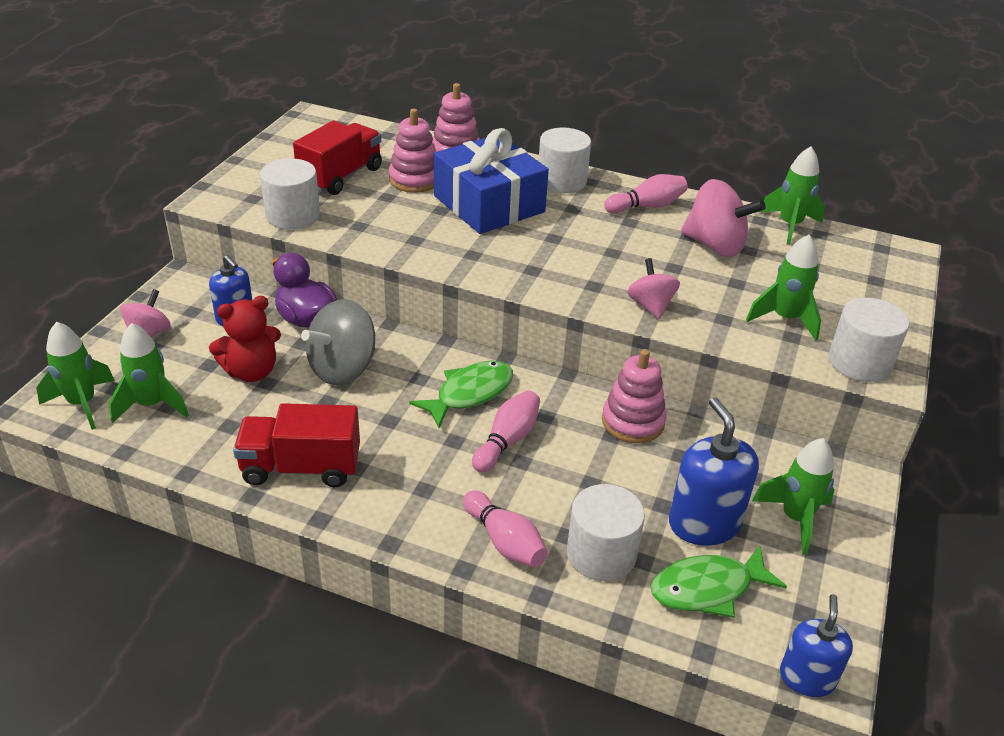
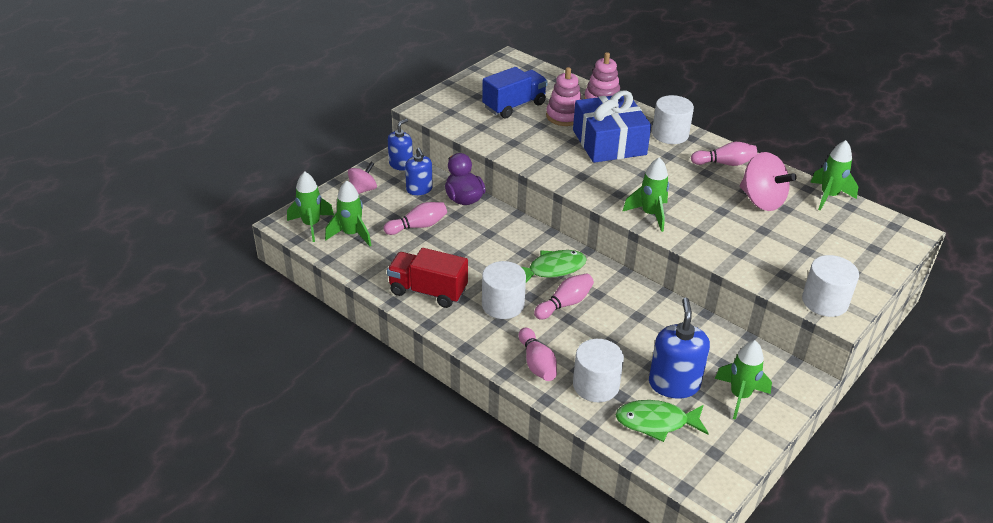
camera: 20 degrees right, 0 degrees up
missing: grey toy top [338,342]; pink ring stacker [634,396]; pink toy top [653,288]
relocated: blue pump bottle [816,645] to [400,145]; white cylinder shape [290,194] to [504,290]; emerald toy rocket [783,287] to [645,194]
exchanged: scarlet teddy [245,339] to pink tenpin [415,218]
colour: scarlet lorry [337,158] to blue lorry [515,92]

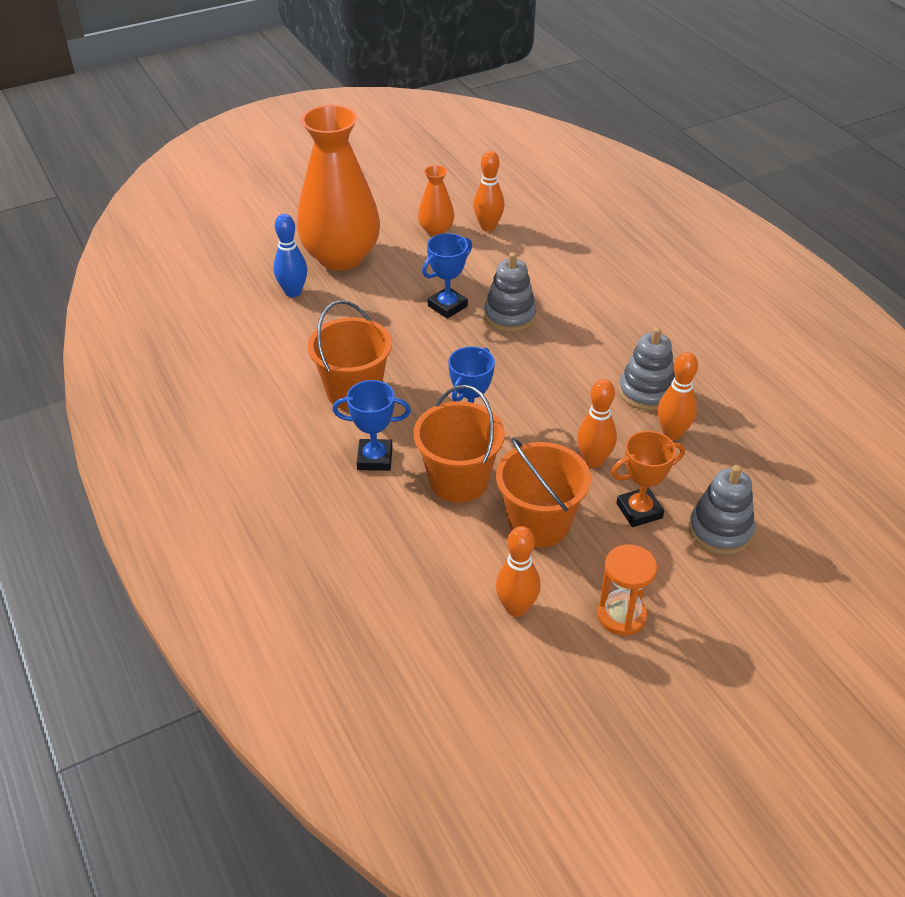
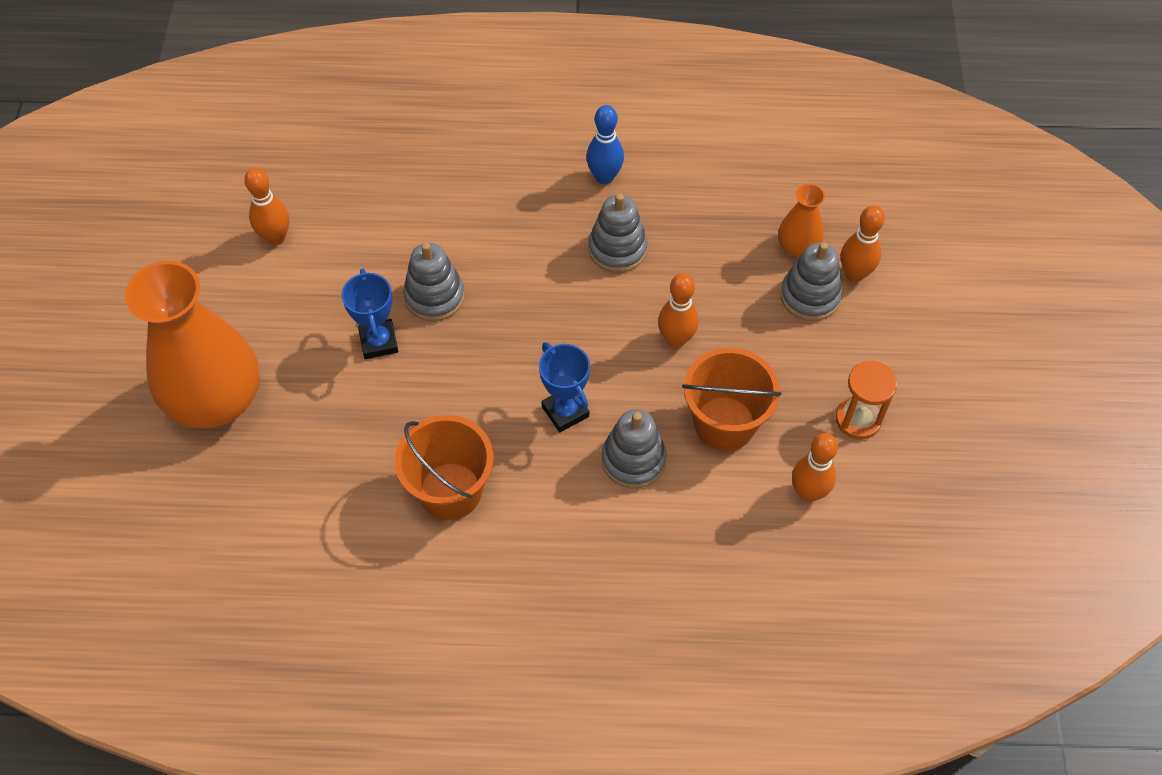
camera: 60 degrees left, 15 degrees up
missing: blue prize cup [371,425]; orange-coloured prize cup [648,479]
relocated: blue tenpin [290,255] to [605,144]; orange-coloured flower vase [436,200] to [801,220]; orange-coloured tenpin [678,396] to [863,243]
exchanged: orange-coloured sand bucket [459,444] to grey ring stacker [634,449]

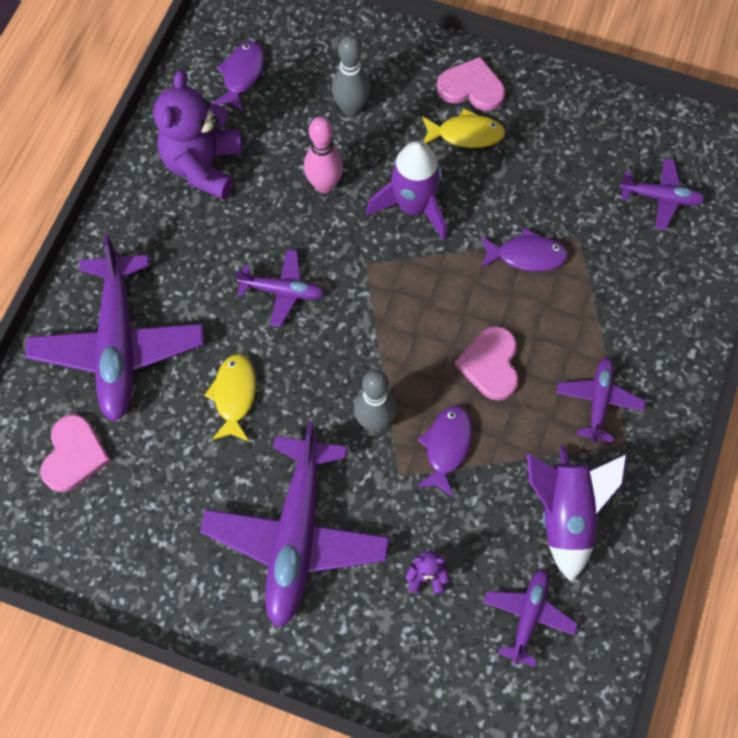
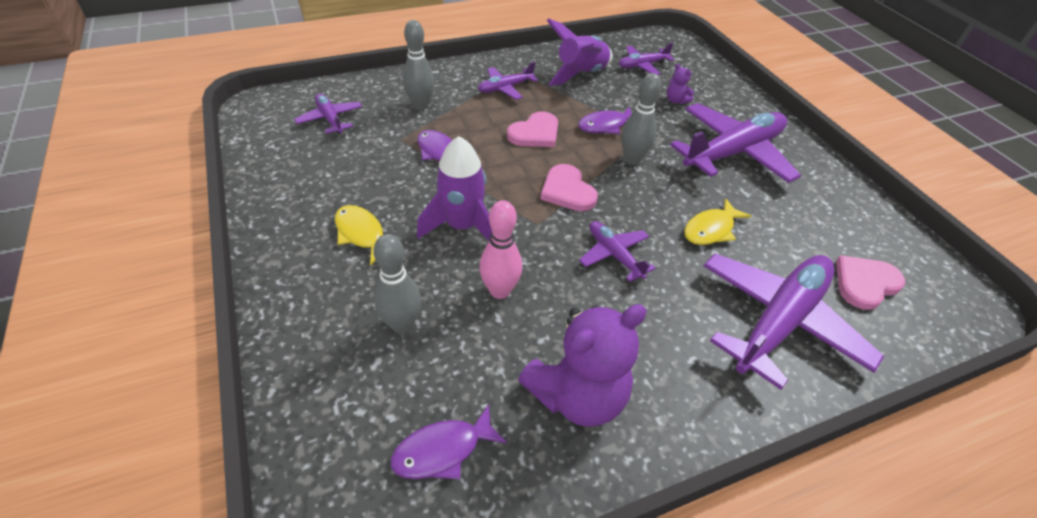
camera: 135 degrees left, 20 degrees down
appeared: grey tenpin [419,65]
relocated: pink heart [471,84] to [569,187]

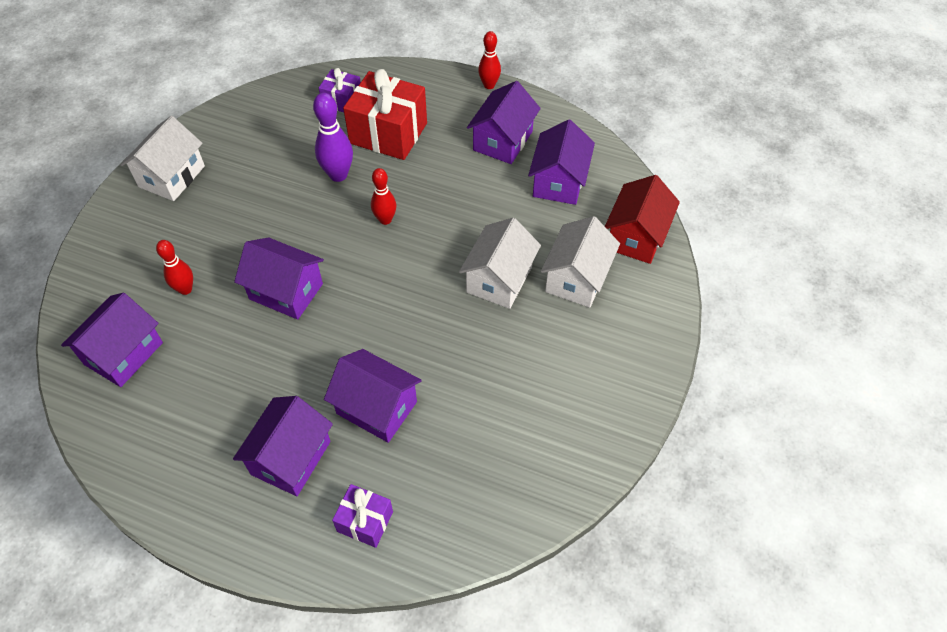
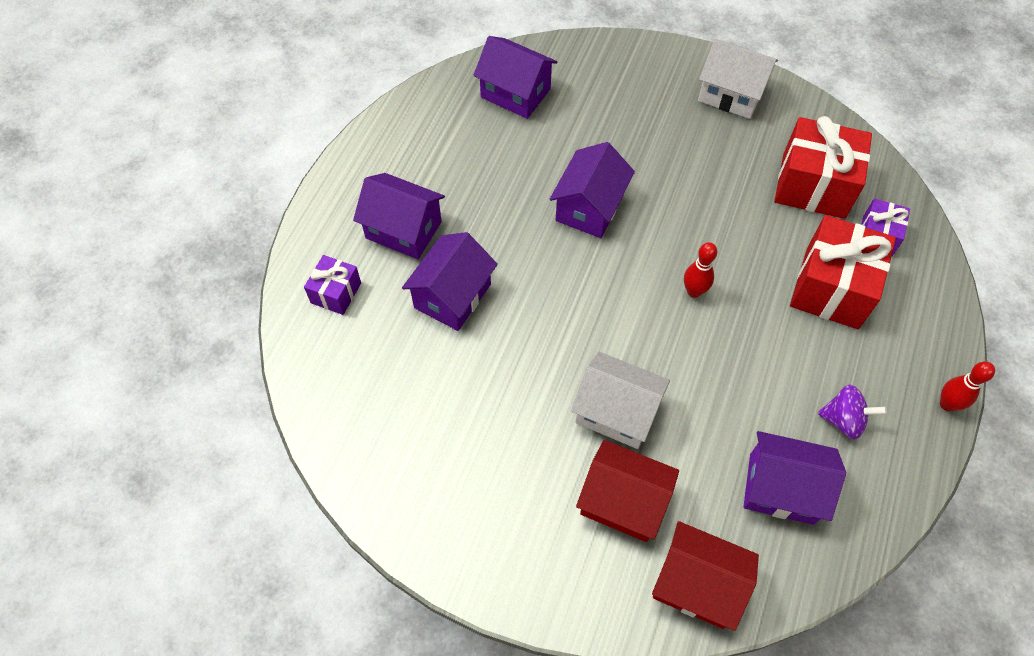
camera: 90 degrees right, 5 degrees up
missing: scarlet tenpin [174,267]; purple tenpin [333,137]
appeared: scarlet gift [823,167]
exchanged: purple toy house [504,122] to purple toy top [852,411]
colour: white toy house [580,262] to scarlet toy house [627,491]

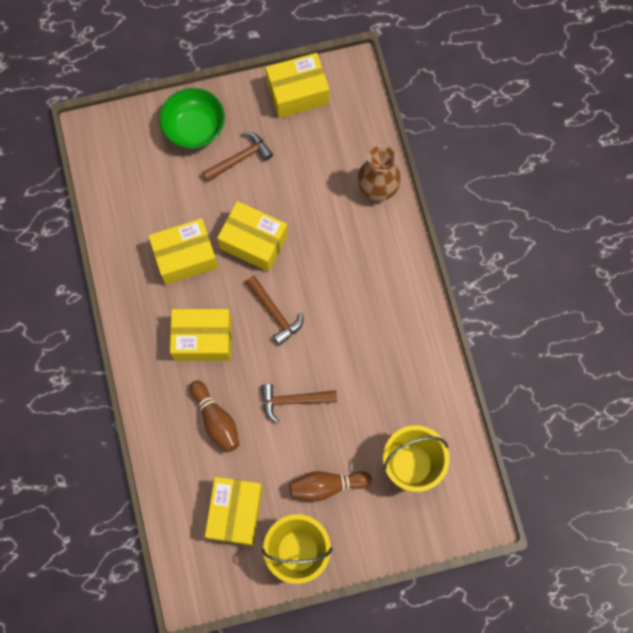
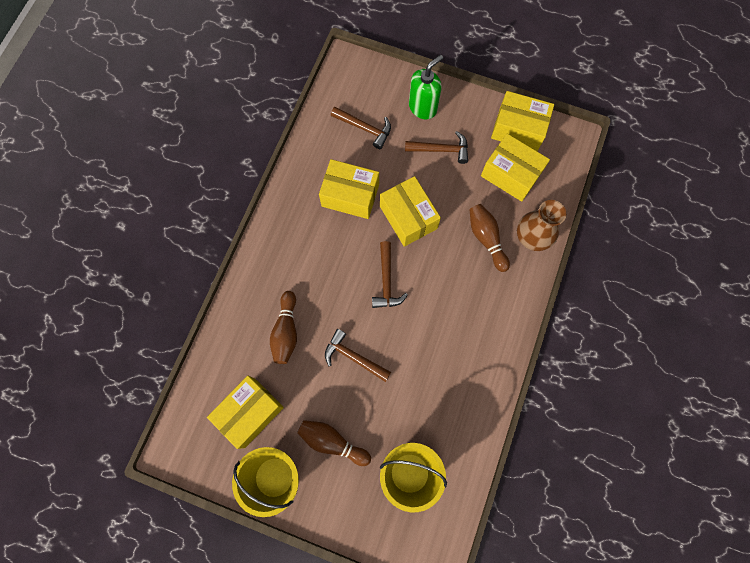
camera: 35 degrees right, 0 degrees up
appeared: brown carpenter's hammer [361,128]; brown tenpin [489,238]
relocated: yellow parcel [201,335] to [515,168]
exchanged: emerald bowl [192,118] to emerald pump bottle [426,87]

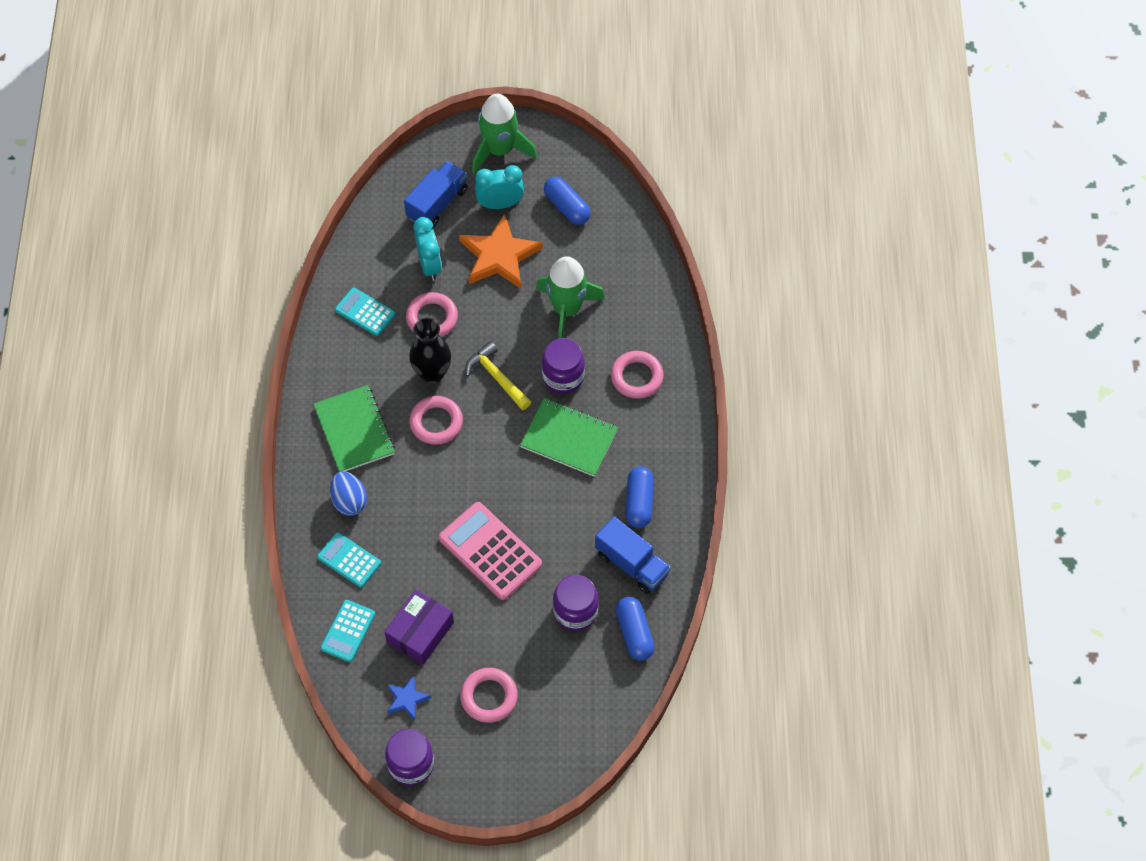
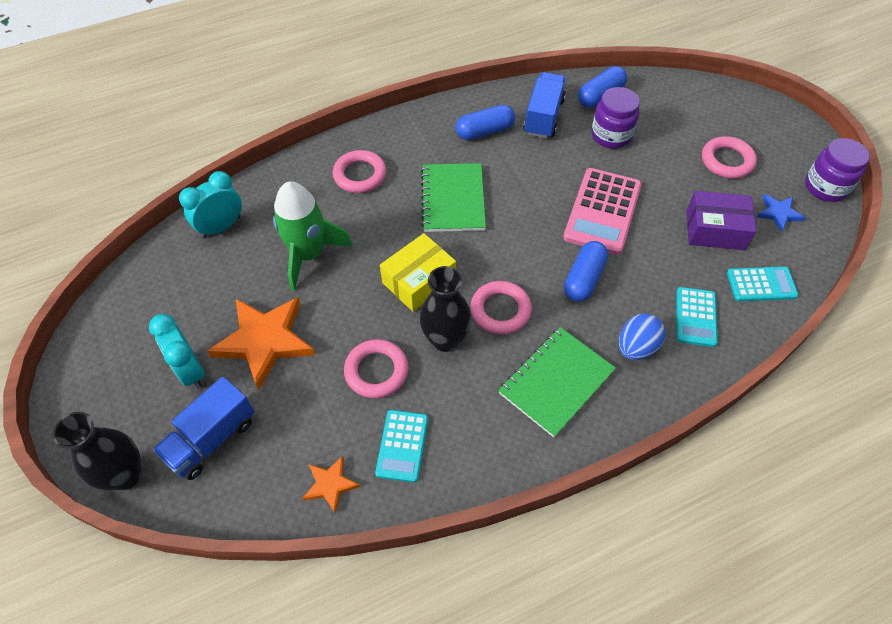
camera: 115 degrees left, 5 degrees down
missing: emerald toy rocket [504,134]; purple jam jar [563,366]
appeared: jet-black flower vase [97,451]; orange-coloured star [331,485]
relocated: aqua bedside clock [428,249] to [210,204]; blue pill shape [567,201] to [586,271]
exchanged: yellow carpenter's hammer [498,375] to yellow parcel [418,272]
spun: blue lorry [436,194] = [204,428] 60 degrees counterclockwise

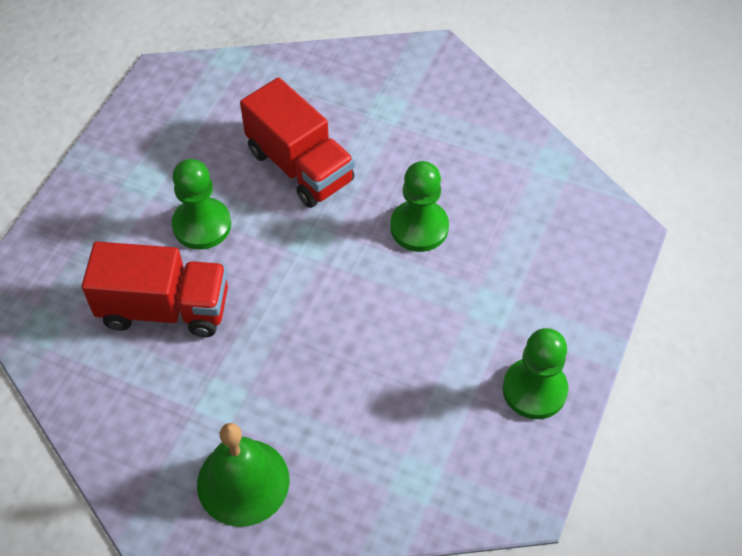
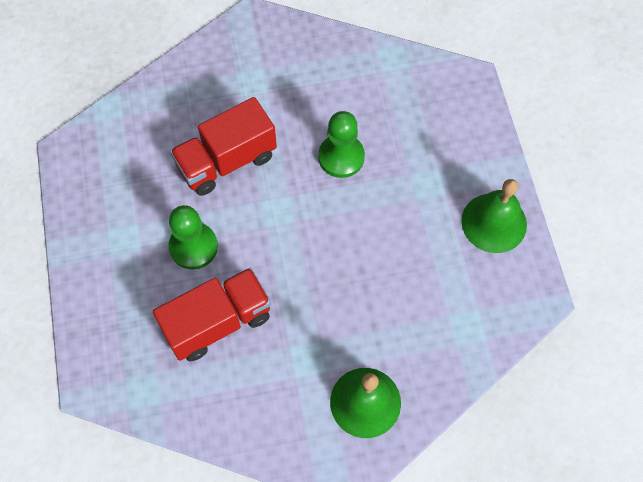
camera: 35 degrees left, 10 degrees up
exchanged: emerald chess pawn [535,373] to emerald bell [494,216]
spun: scarlet lorry [297,142] = [223,146] 135 degrees clockwise

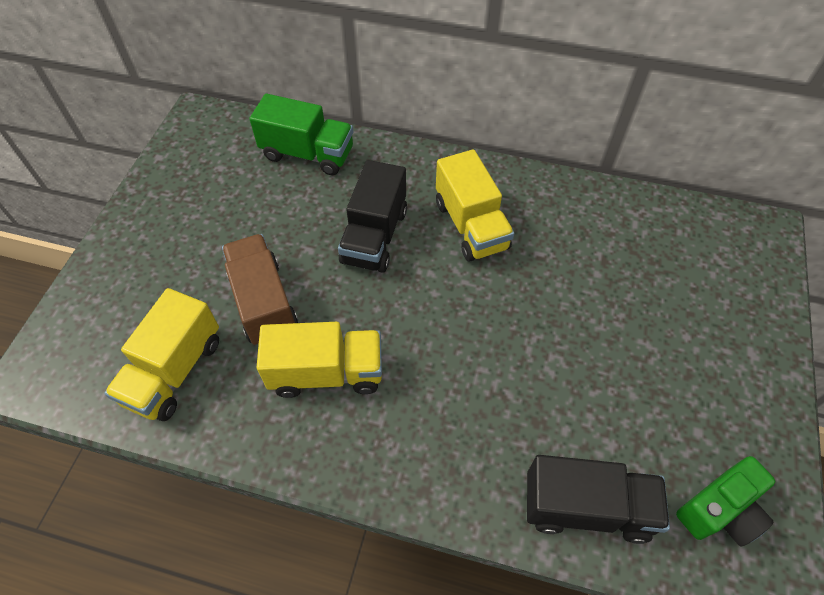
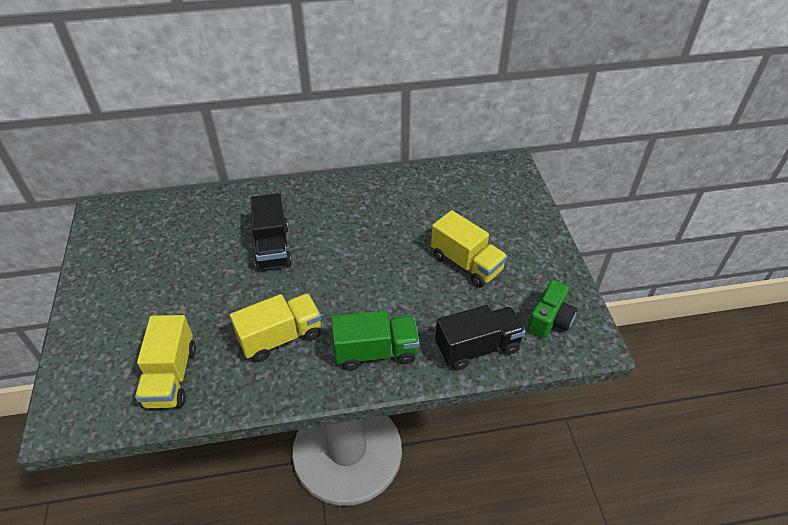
camera: 25 degrees left, 10 degrees down
missing: brown lorry [260,289]
relocated: emerald lorry [301,134] to [375,340]; yellow lorry [475,205] to [469,248]

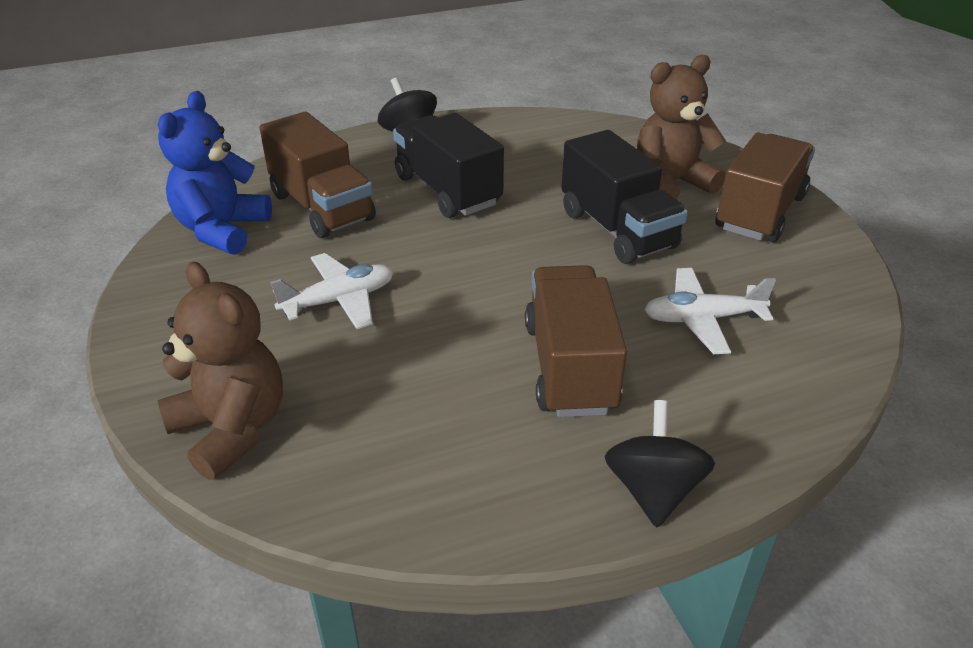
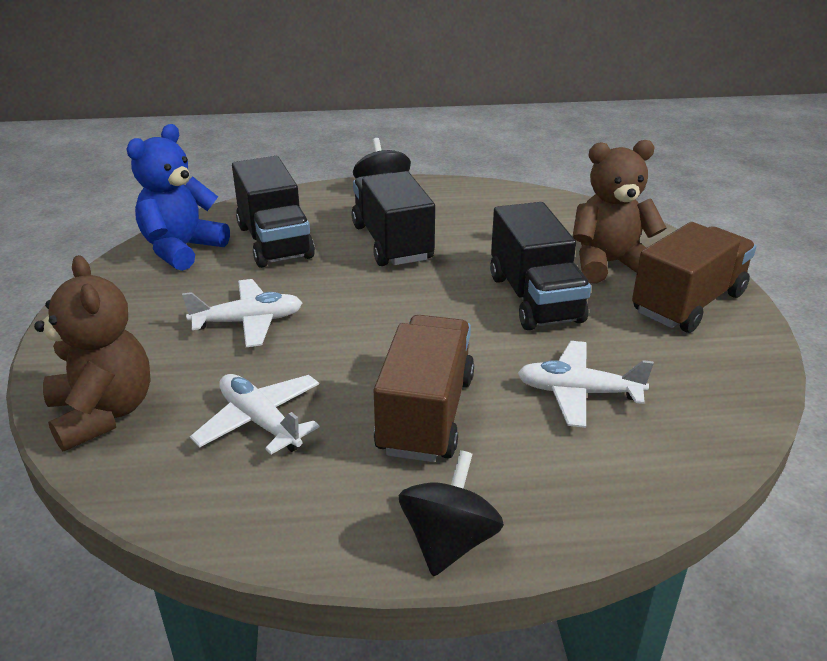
camera: 15 degrees right, 5 degrees down
appeared: white aeroplane [255,414]
colour: brown lorry [317,175] to jet-black lorry [273,212]

